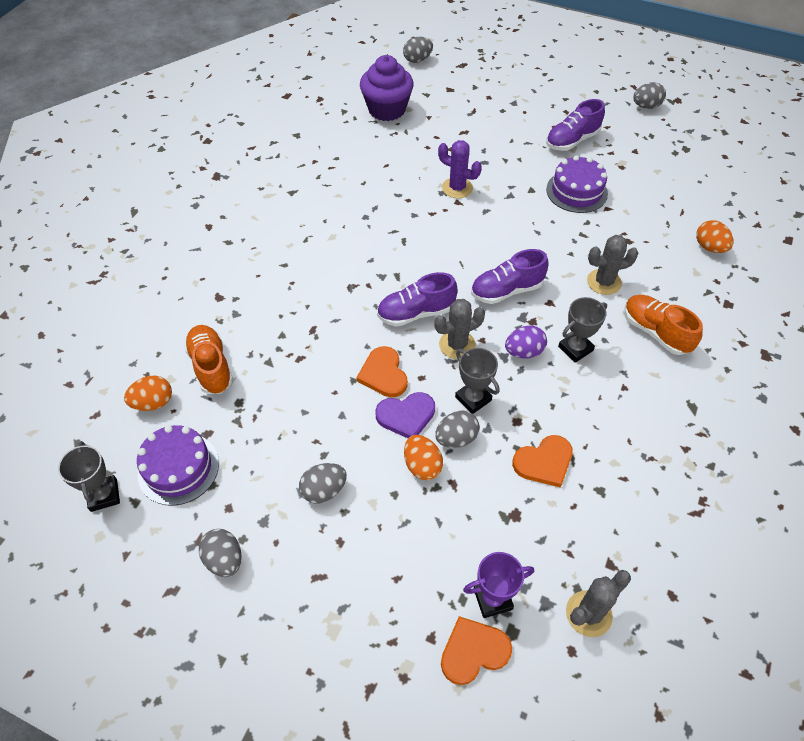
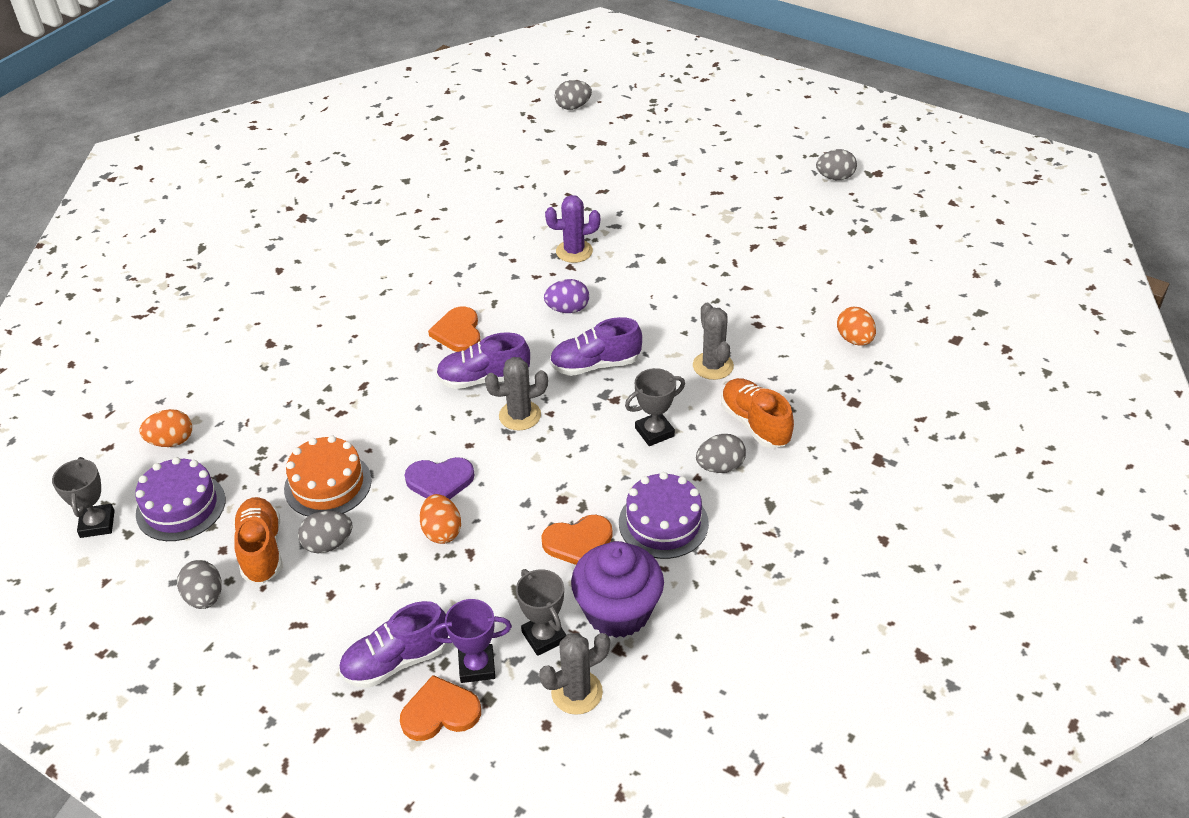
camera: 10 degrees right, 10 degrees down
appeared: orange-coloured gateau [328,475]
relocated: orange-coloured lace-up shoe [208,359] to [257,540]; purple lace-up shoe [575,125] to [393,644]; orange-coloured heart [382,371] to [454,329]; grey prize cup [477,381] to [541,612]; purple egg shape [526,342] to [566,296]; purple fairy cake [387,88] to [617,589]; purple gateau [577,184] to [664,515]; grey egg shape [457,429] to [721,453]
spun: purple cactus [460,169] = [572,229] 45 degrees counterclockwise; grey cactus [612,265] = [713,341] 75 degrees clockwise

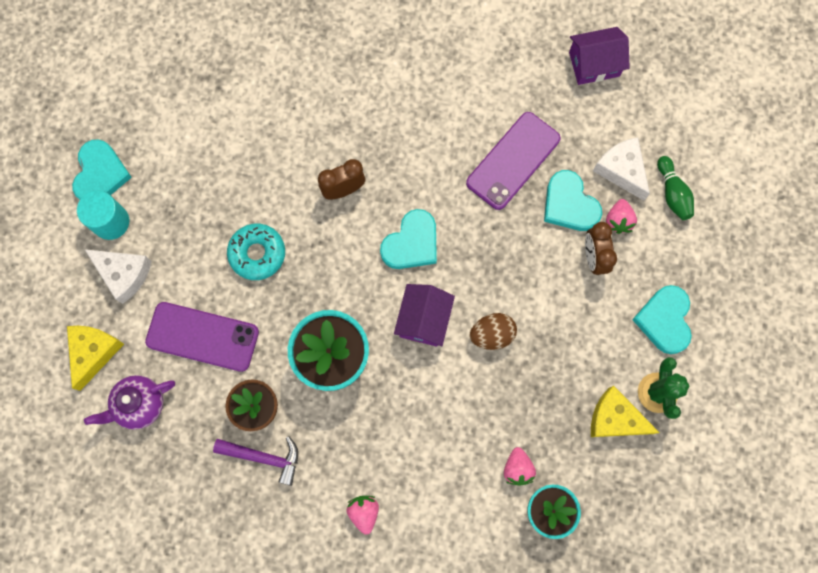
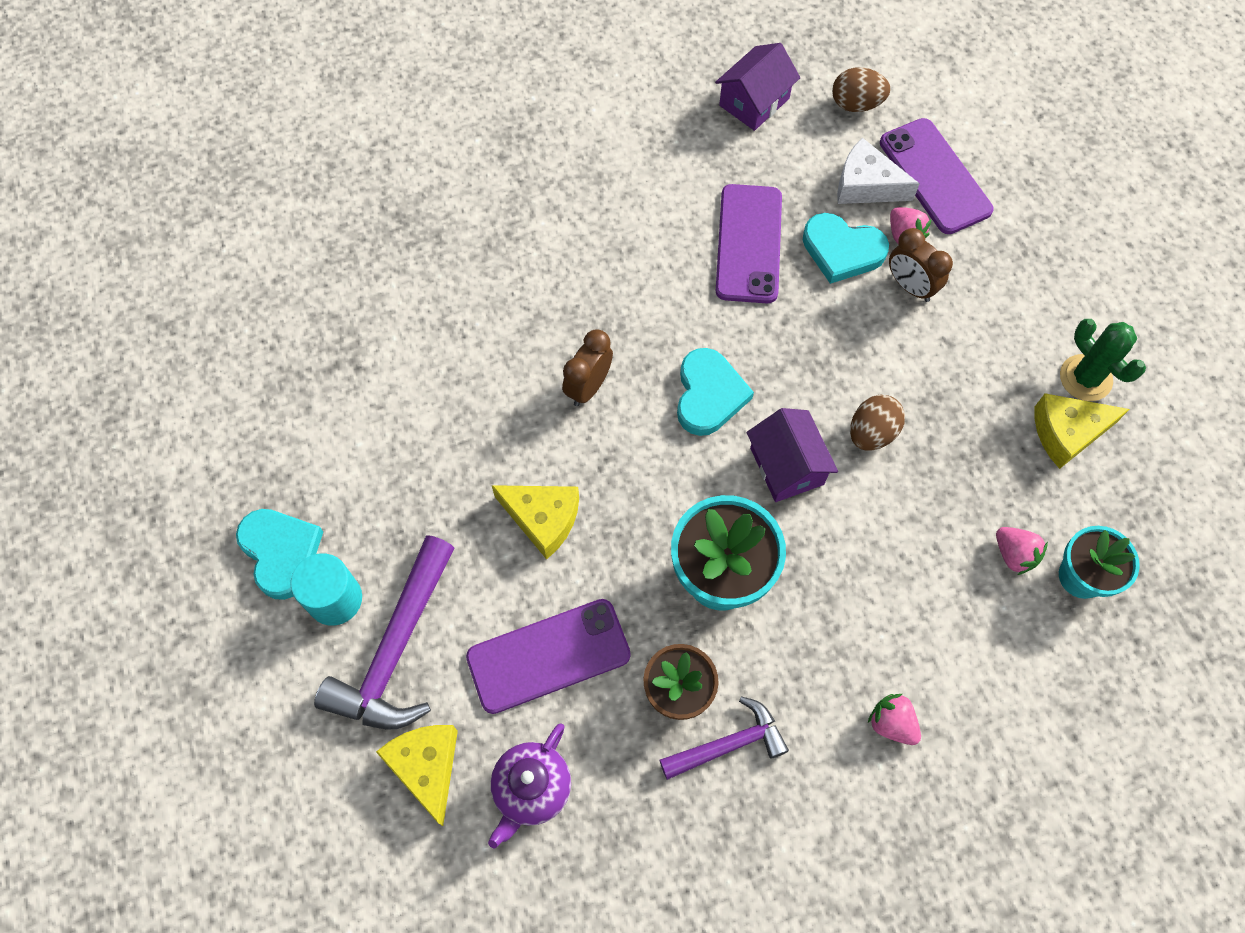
camera: 35 degrees left, 10 degrees down
missing: aqua heart [662,319]
appeared: brown egg shape [861,89]
exchanged: white cheese wedge [118,276] to purple carpenter's hammer [384,632]; aqua glazed donut [256,252] to yellow cheese wedge [535,522]; emerald tenpin [675,188] to purple mobile phone [937,176]

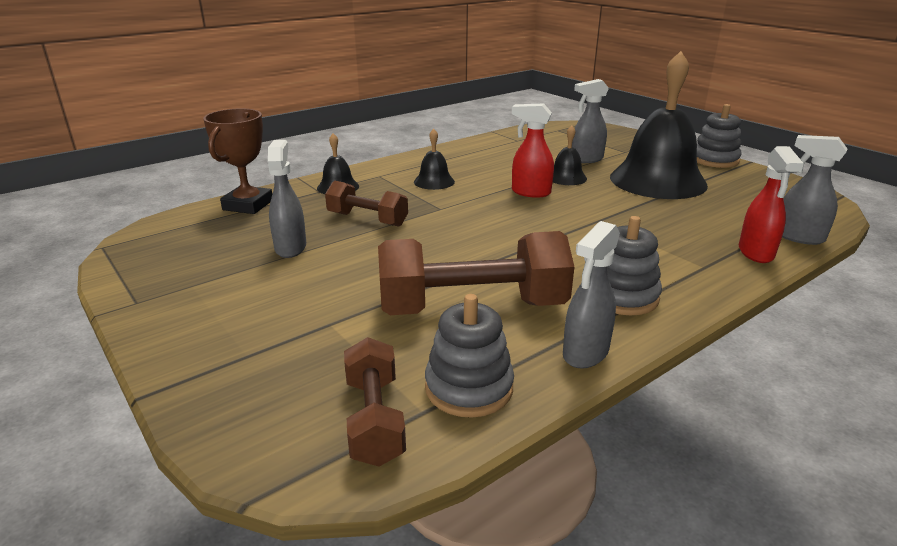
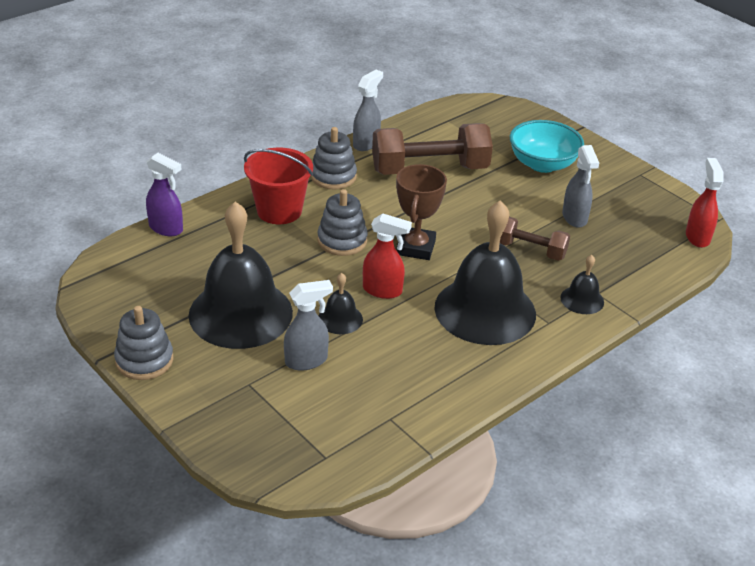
camera: 175 degrees right, 10 degrees up
missing: brown free weight [375,402]
appeared: scarlet sand bucket [278,186]; aqua bowl [547,146]
relocated: grey ring stacker [469,356] to [342,222]; brown prize cup [237,161] to [421,212]; scarlet spray bottle [771,204] to [705,203]
colour: grey spray bottle [814,190] to purple spray bottle [164,194]
size: jet-black bell [434,159] = [485,272] x2.30

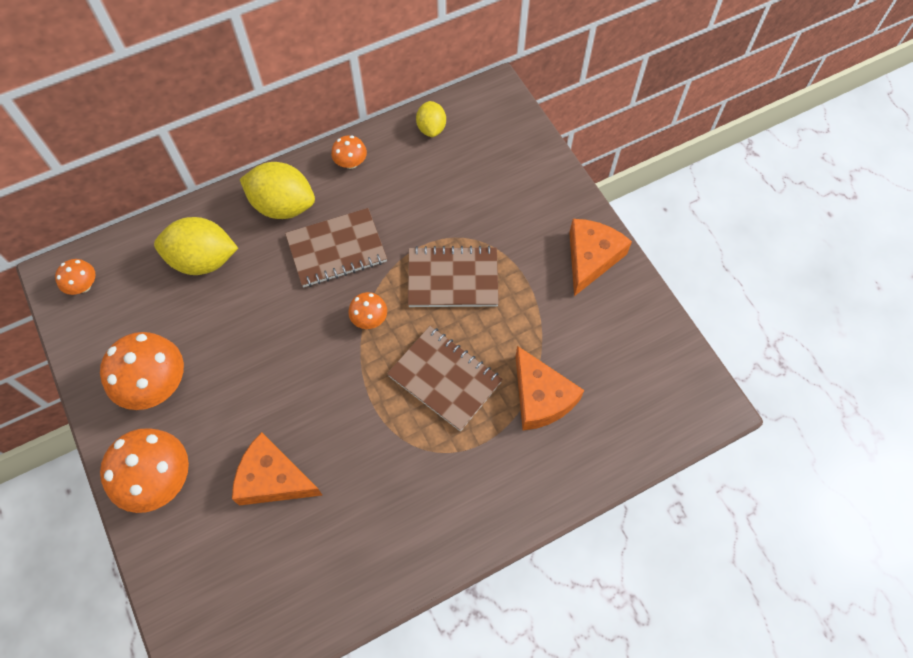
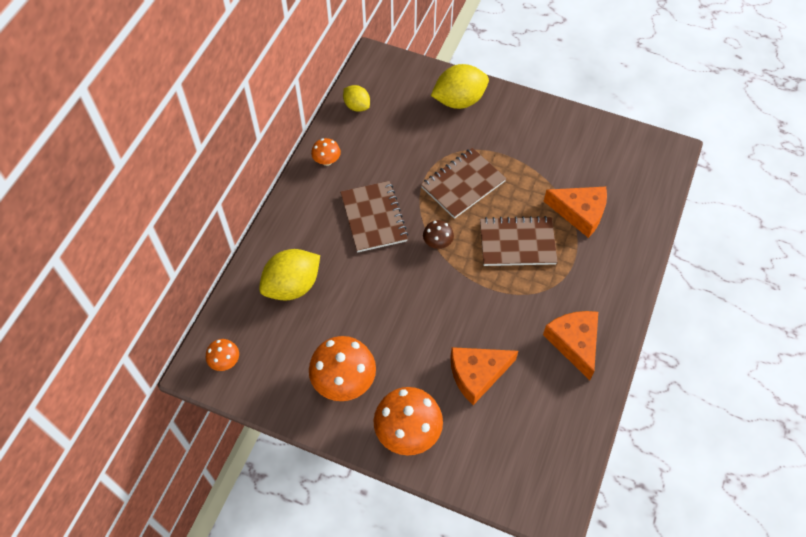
camera: 40 degrees left, 5 degrees down
relocated: yellow citrus fruit [277,190] to [460,86]; orange-coloured cheese wedge [600,257] to [570,346]
colour: orange-coloured fungus [368,310] to brown fungus [438,234]
spun: brown notepad [336,247] = [374,217] 45 degrees counterclockwise

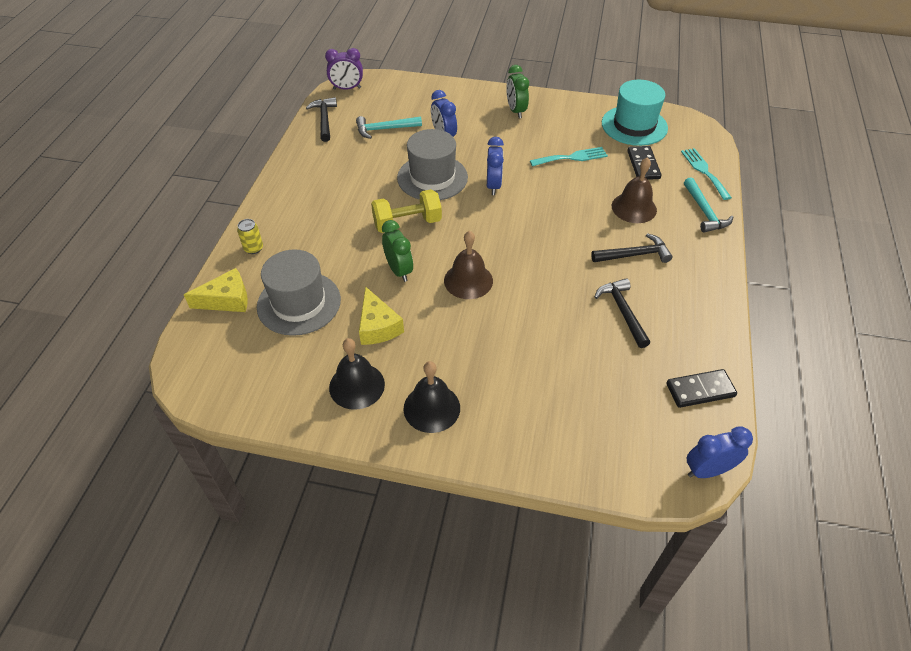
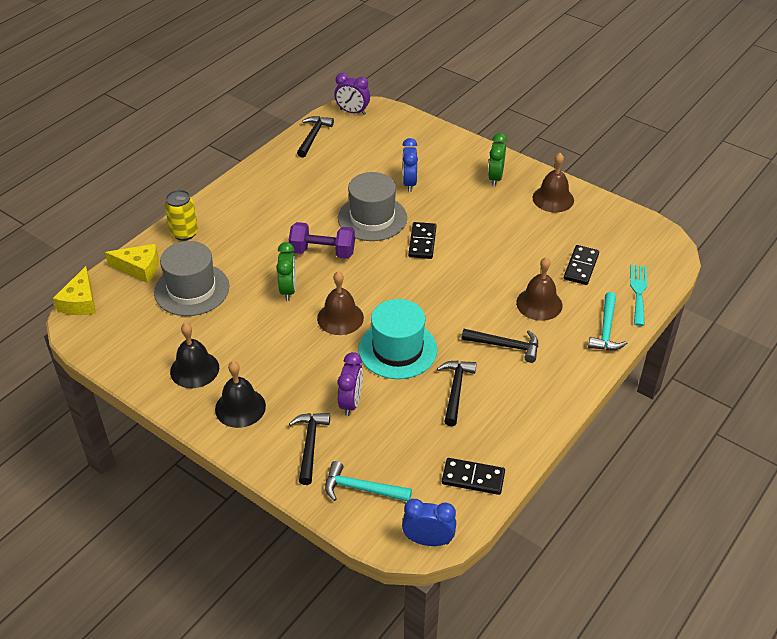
camera: 25 degrees right, 5 degrees down
missing: aqua dinner fork [569,156]
appeared: jet-black carpenter's hammer [309,449]; purple bedside clock [350,384]; brown bell [553,182]
relocated: yellow cheese wedge [381,316] to [74,290]; aqua carpenter's hammer [389,127] to [368,481]; aqua top hat [635,113] to [397,339]
exchanged: blue bedside clock [495,166] to jet-black domino tile [422,240]
colour: yellow free weight [406,211] to purple free weight [322,240]
size: yellow can [250,236] = [181,215] x1.56

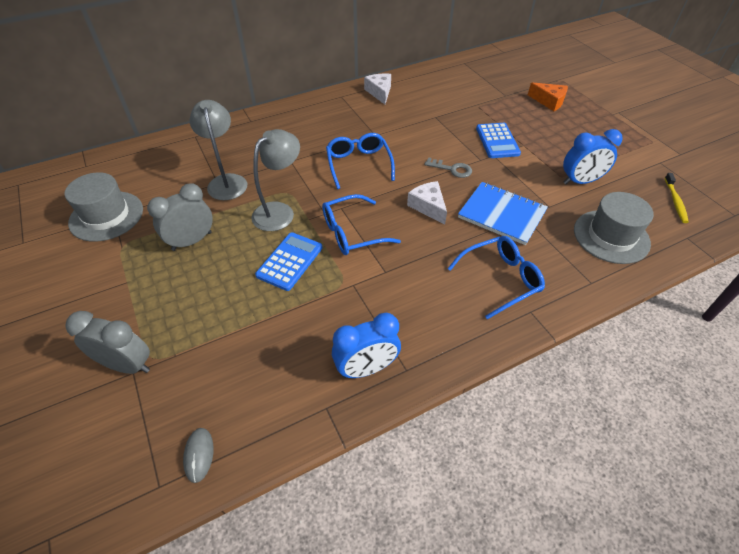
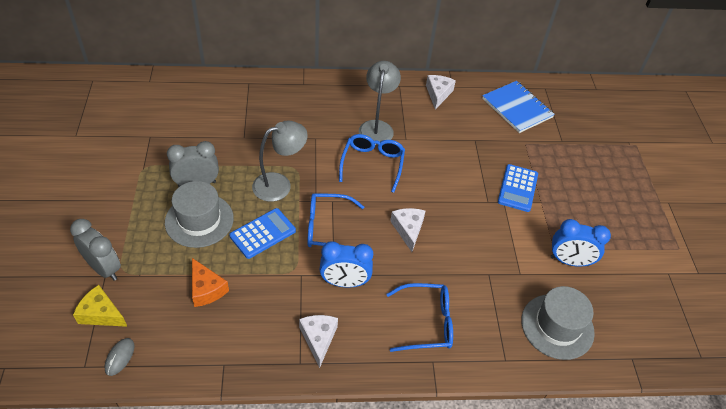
camera: 20 degrees right, 0 degrees up
missing: grey key [448,167]; yellow toothbrush [677,198]
appeared: yellow cheese wedge [100,306]; white cheese wedge [318,341]
relocated: grey top hat [104,207] to [199,214]; orange-coloured cheese wedge [548,96] to [210,282]; blue bedside clock [366,345] to [346,264]; grey desk lamp [218,150] to [380,103]; blue notepad [503,213] to [518,107]

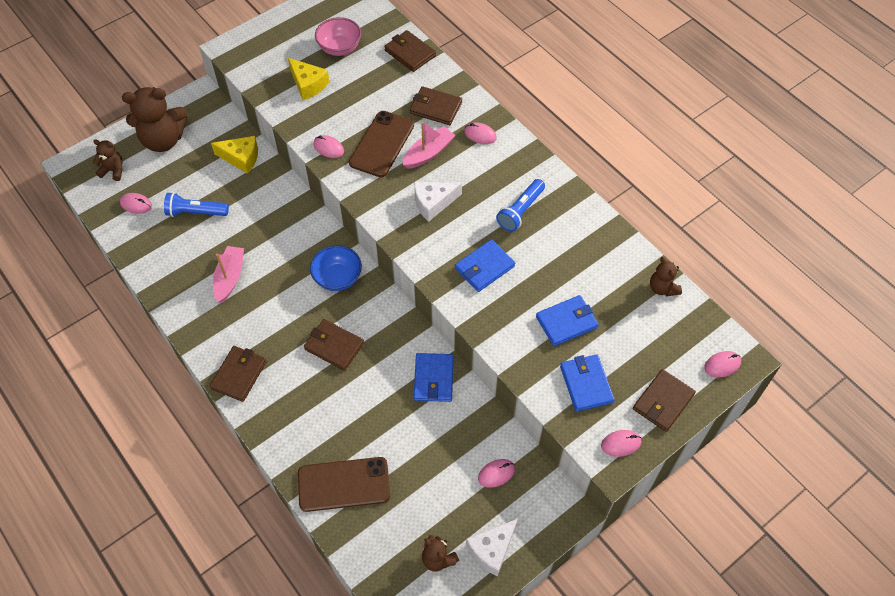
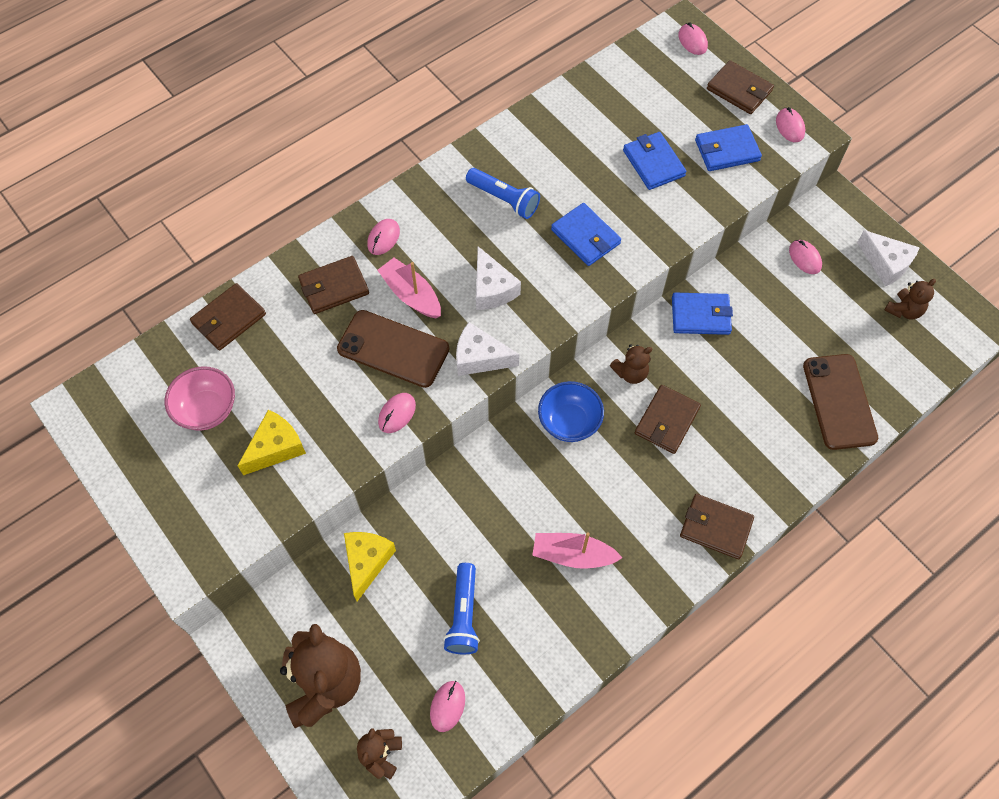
camera: 90 degrees left, 5 degrees up
appeared: white cheese wedge [487,349]
relocated: brown teddy [666,276] to [631,364]
spun: brown billfold [436,105] = [333,285] 45 degrees clockwise

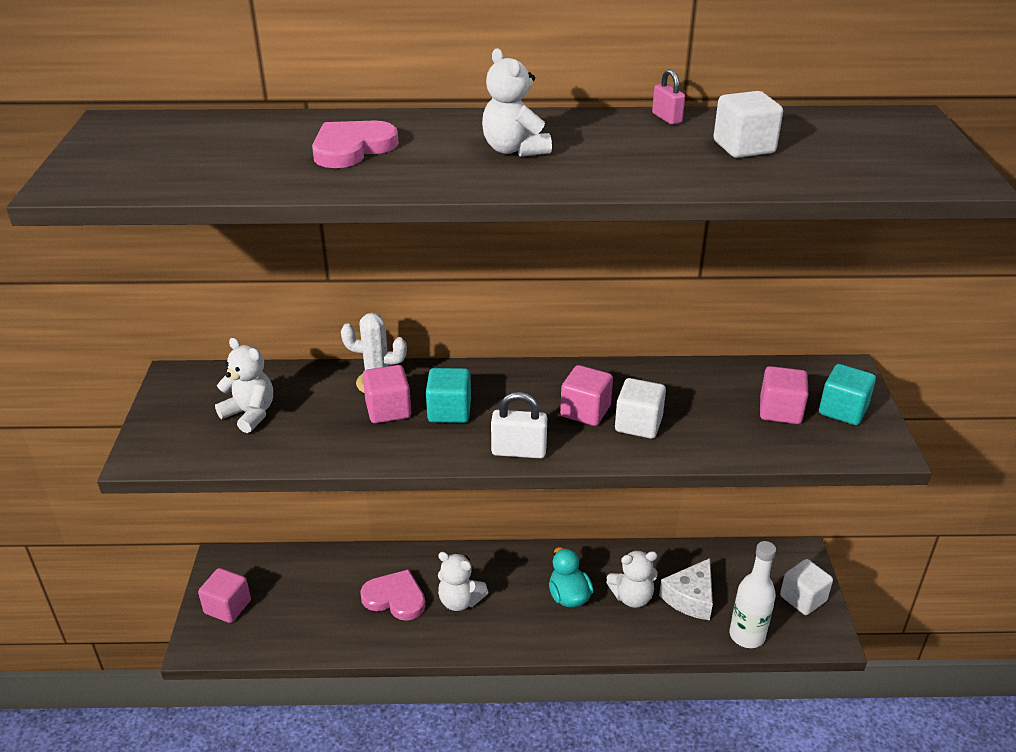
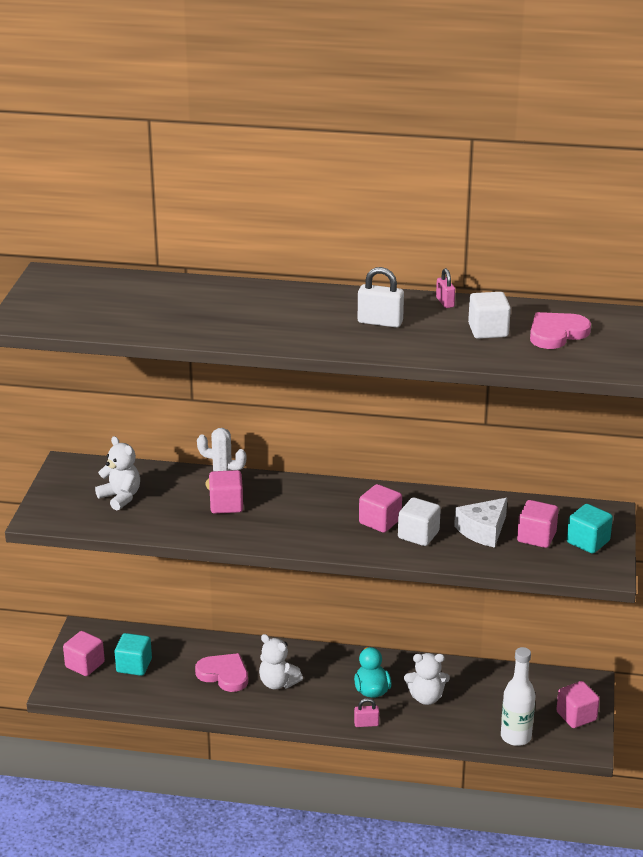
camera: 10 degrees right, 5 degrees down
missing: white teddy [517,102]
appeared: pink small lock [366,712]
relocated: aqua cube [448,395] to [133,654]; white small lock [519,425] to [381,297]; white cheese wedge [686,589] to [480,523]; pink heart [355,144] to [560,330]
colour: white cube [806,587] to pink cube [578,704]

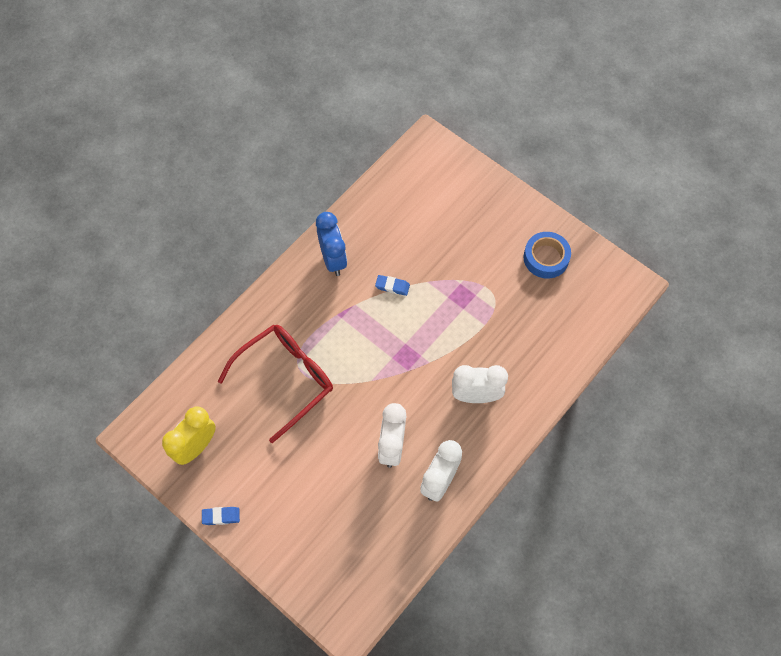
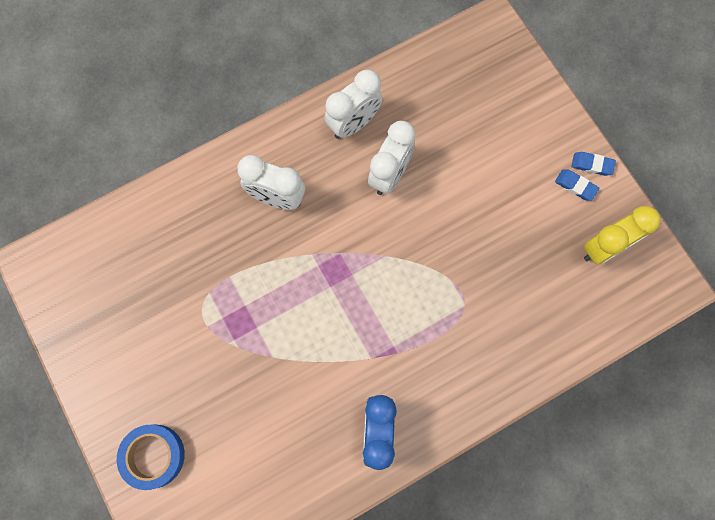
camera: 160 degrees left, 10 degrees up
missing: scarlet eyeglasses [275,383]
relocated: blue sticky tape [547,255] to [151,457]; blue eraser [392,285] to [577,185]

